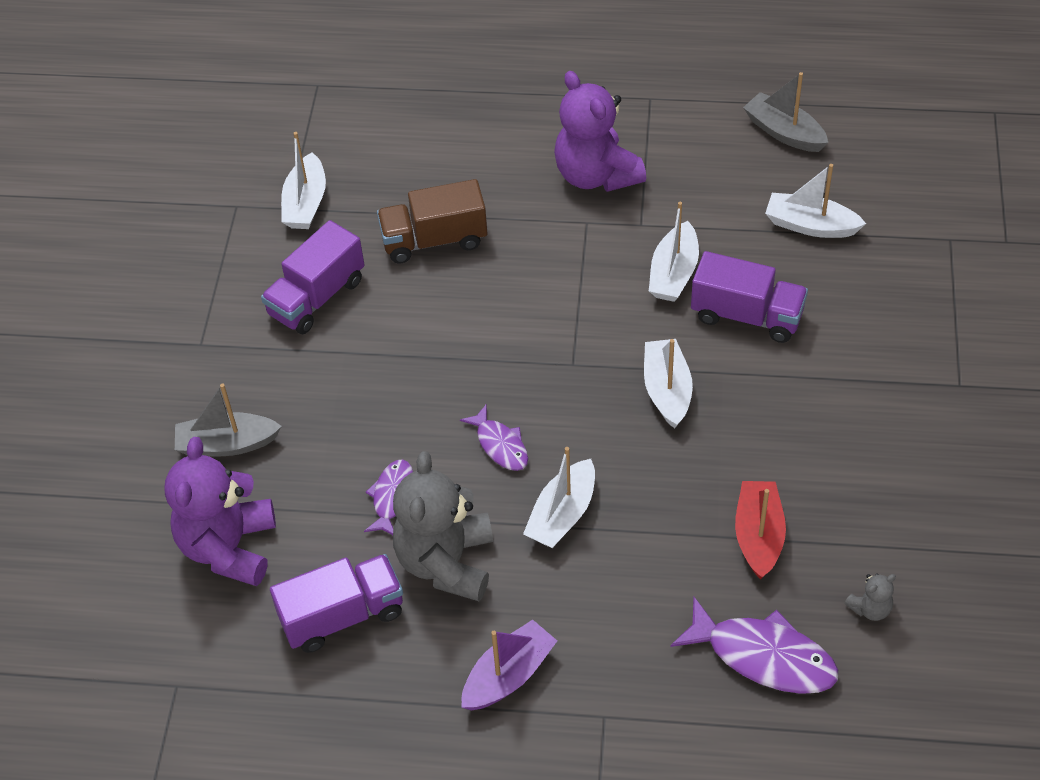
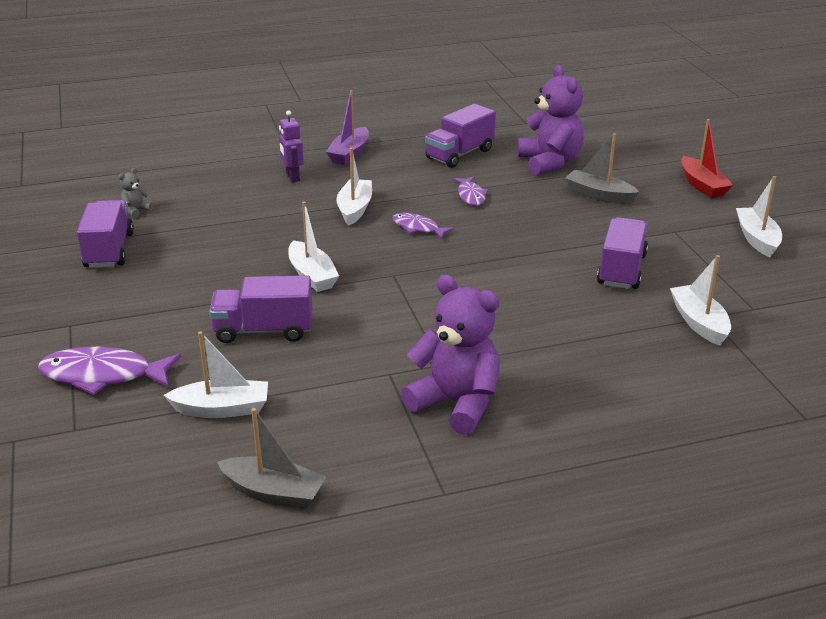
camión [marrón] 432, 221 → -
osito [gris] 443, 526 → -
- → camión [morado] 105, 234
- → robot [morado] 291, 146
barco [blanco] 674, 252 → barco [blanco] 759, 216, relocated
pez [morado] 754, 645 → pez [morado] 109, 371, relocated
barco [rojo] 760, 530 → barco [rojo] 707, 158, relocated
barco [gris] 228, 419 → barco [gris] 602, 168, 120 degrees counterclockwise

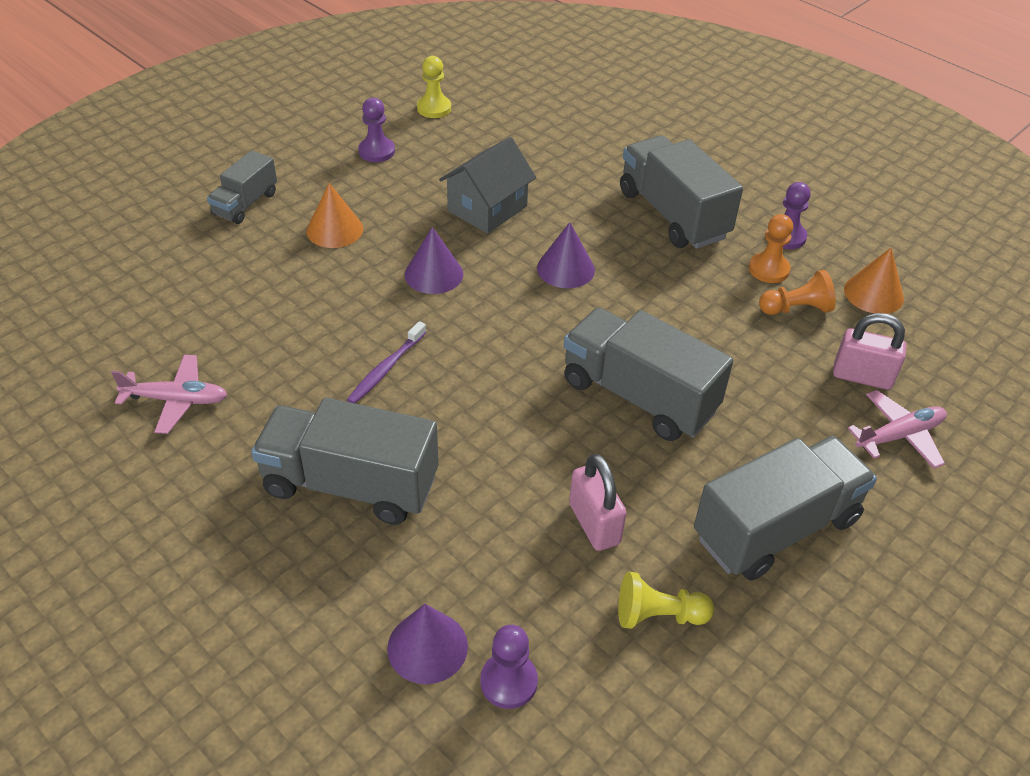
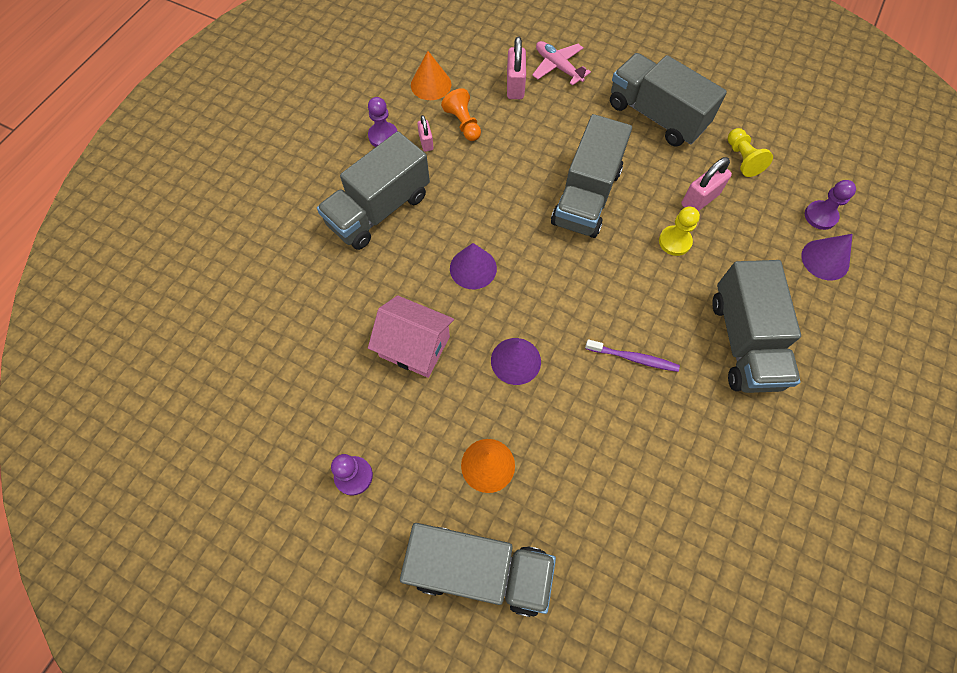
avión [rosa] 169, 394 → -
peón [amarillo] 434, 87 → peón [amarillo] 679, 231, relocated
peón [naranja] 771, 248 → candado [rosa] 425, 133
casa [gris] 487, 185 → casa [rosa] 411, 336
camión [gris] 242, 187 → camión [gris] 478, 570, x1.79

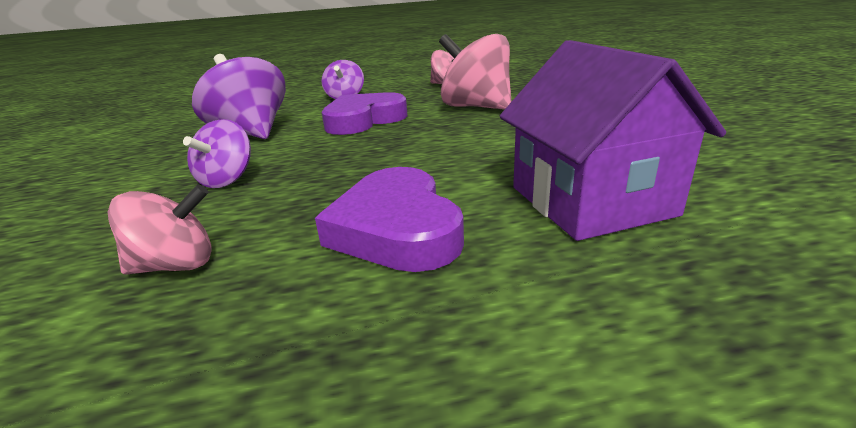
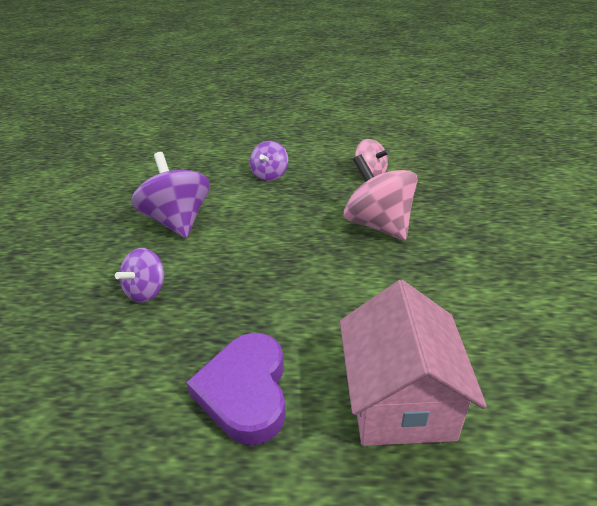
peonza [rosa] 159, 229 → -
corazón [morado] 365, 113 → -
casa [morado] 613, 140 → casa [rosa] 413, 363

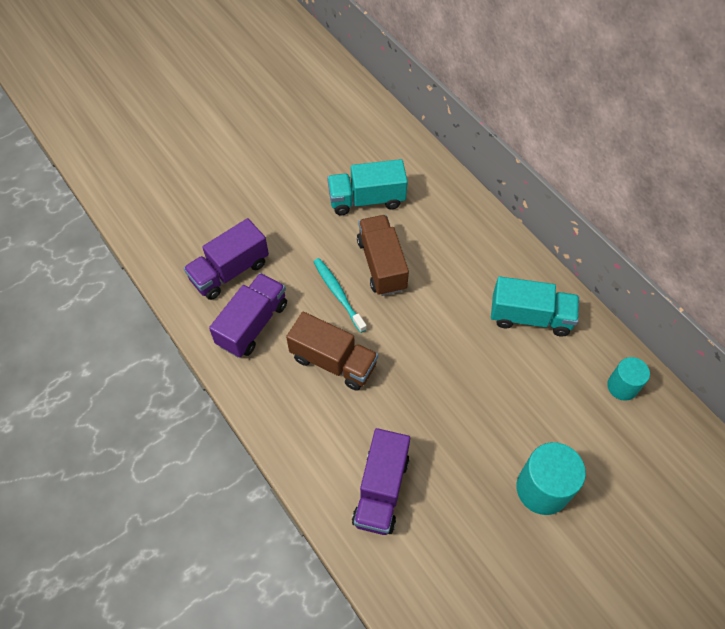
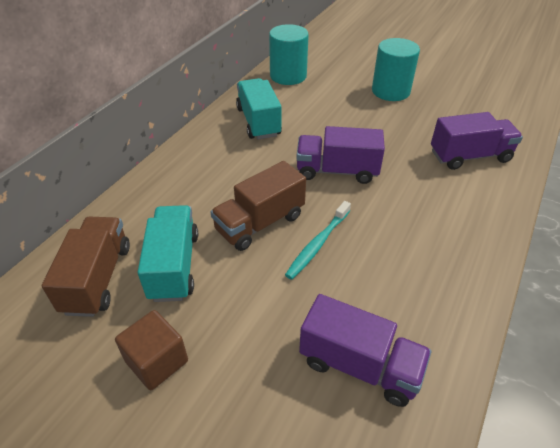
- → cubo [marrón] 151, 350
camión [morado] 248, 315 → camión [morado] 340, 155, relocated
camión [marrón] 332, 351 → camión [marrón] 86, 267, relocated
camión [turquesa] 367, 187 → camión [turquesa] 168, 253, 150 degrees counterclockwise
cilindro [turquesa] 628, 379 → cilindro [turquesa] 289, 54, x1.62

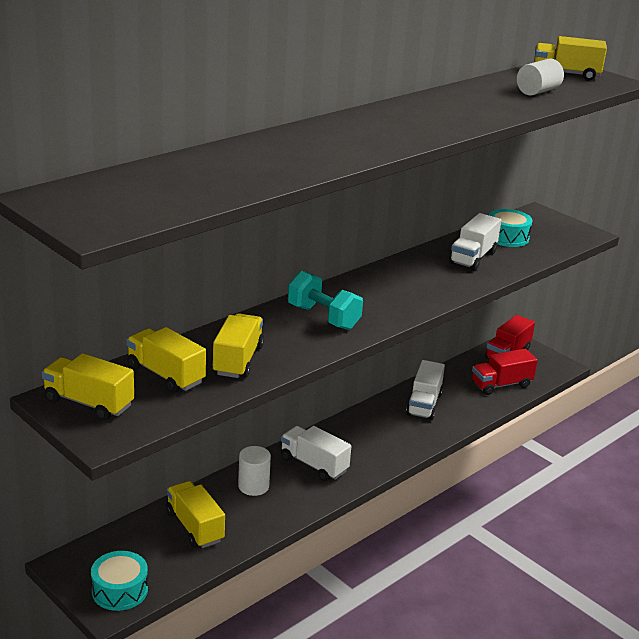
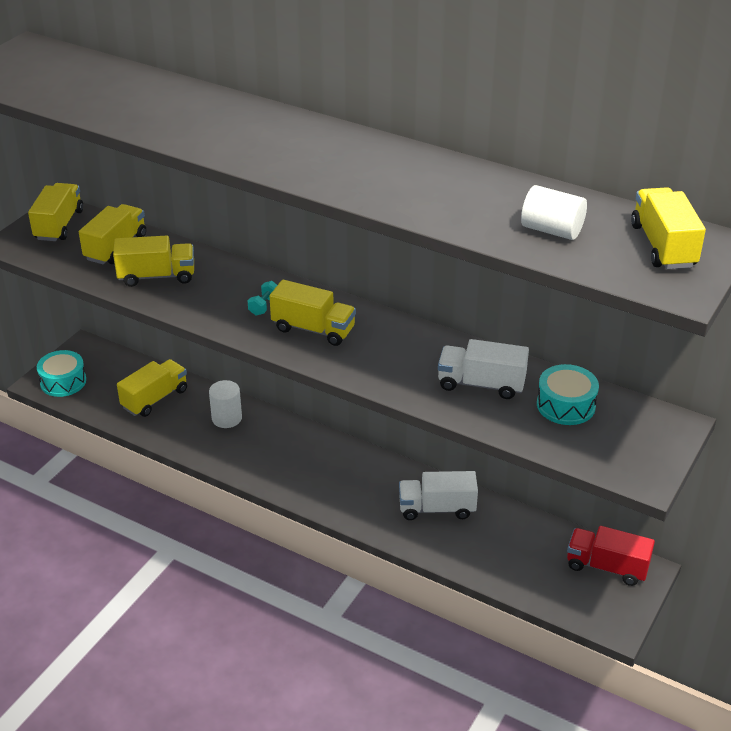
camión [blanco] 316, 453 → -
camión [rojo] 505, 372 → -
- → camión [amarillo] 312, 313
mancuerna [turquesa] 325, 300 → mancuerna [turquesa] 262, 298, x0.49

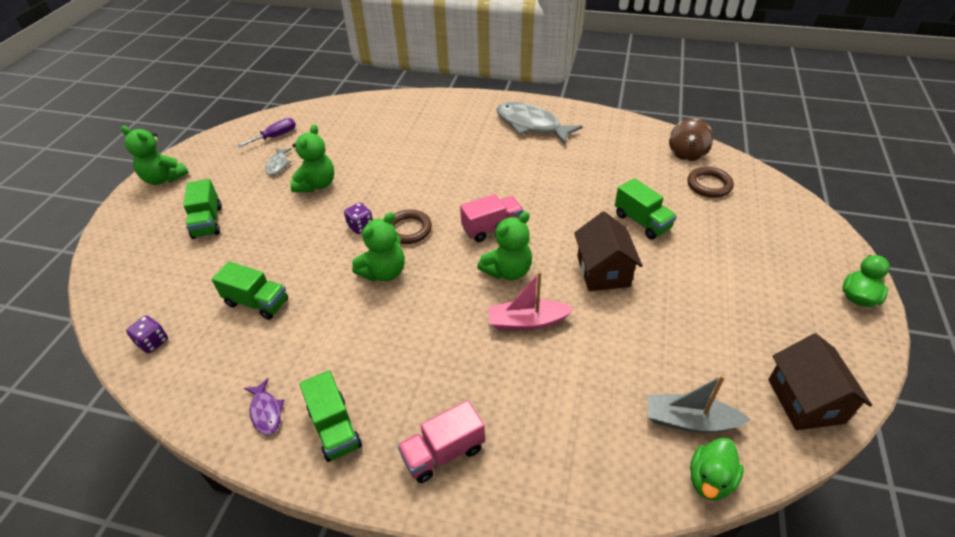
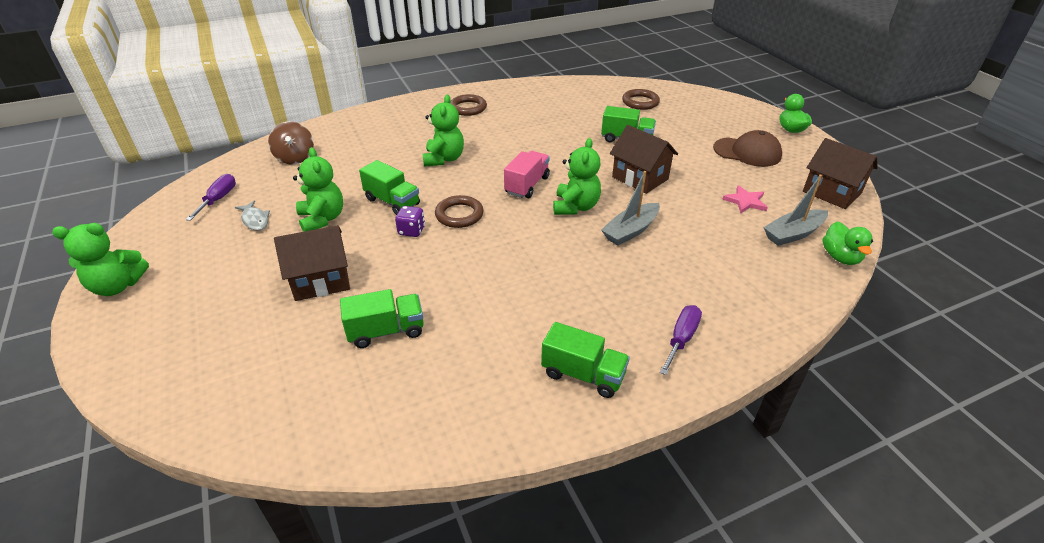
dado [morado] 147, 334 → -
pez [morado] 264, 406 → -
- → casa [marrón] 312, 263
- → gorra [marrón] 747, 148
- → estrella [rosa] 745, 199
camión [verde] 202, 209 → camión [verde] 389, 187, relocated
osito [verde] 378, 246 → osito [verde] 443, 131, relocated
peonza [marrón] 691, 140 → peonza [marrón] 291, 142, relocated
camión [rosa] 441, 441 → destornillador [morado] 680, 340
pez [gris] 539, 123 → anillo [marrón] 468, 105
barco [rosa] 531, 300 → barco [gris] 630, 208

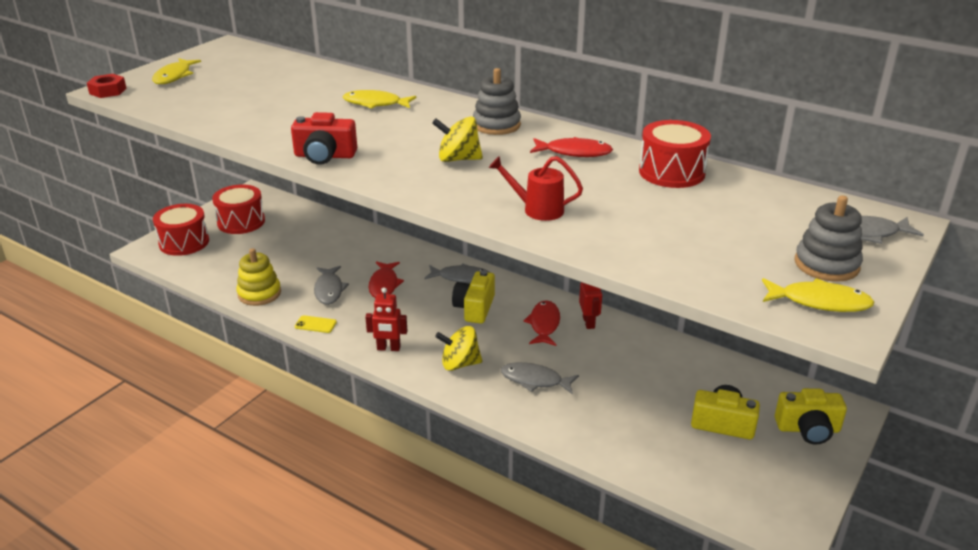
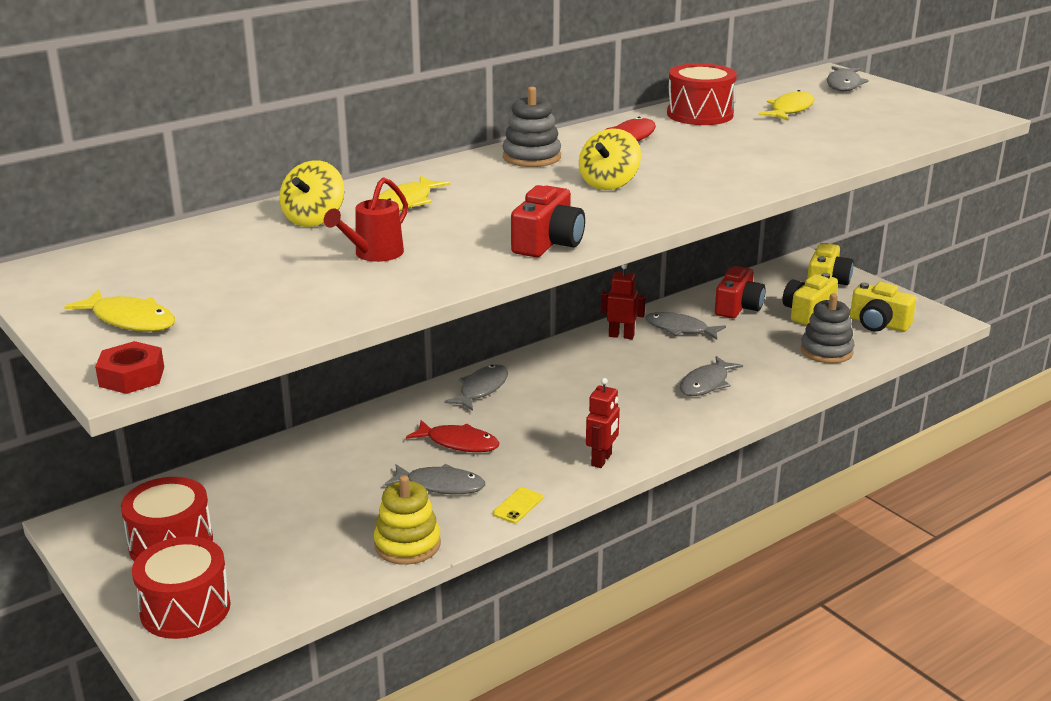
pez [rojo] 541, 323 → -
- → pez [gris] 685, 326
- → cámara [rojo] 740, 292
peonza [amarillo] 458, 348 → peonza [amarillo] 312, 193, relocated
cámara [amarillo] 473, 297 → cámara [amarillo] 883, 307, relocated
regadera [rojo] 536, 188 → regadera [rojo] 366, 219, relocated
pez [amarillo] 818, 295 → pez [amarillo] 787, 105, relocated
juguete apilable [gris] 829, 238 → juguete apilable [gris] 827, 328, relocated

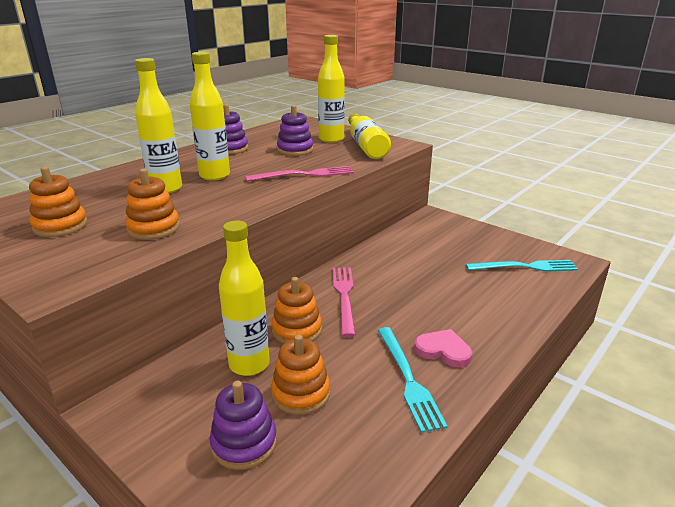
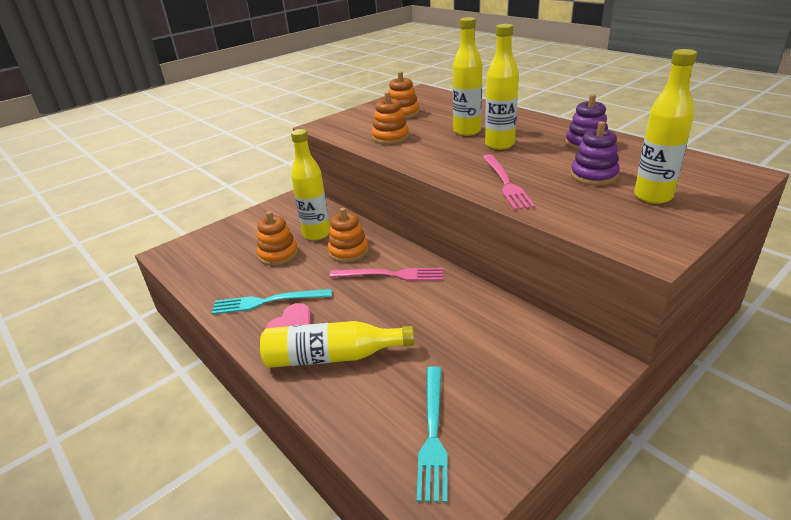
juguete apilable [morado] 243, 425 → -
botella [amarillo] 369, 136 → botella [amarillo] 337, 344, relocated

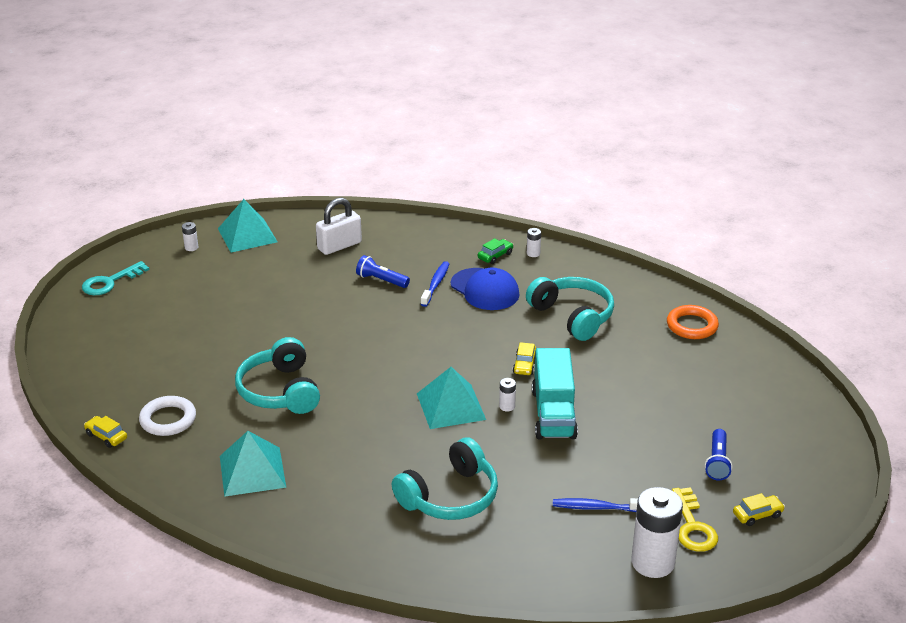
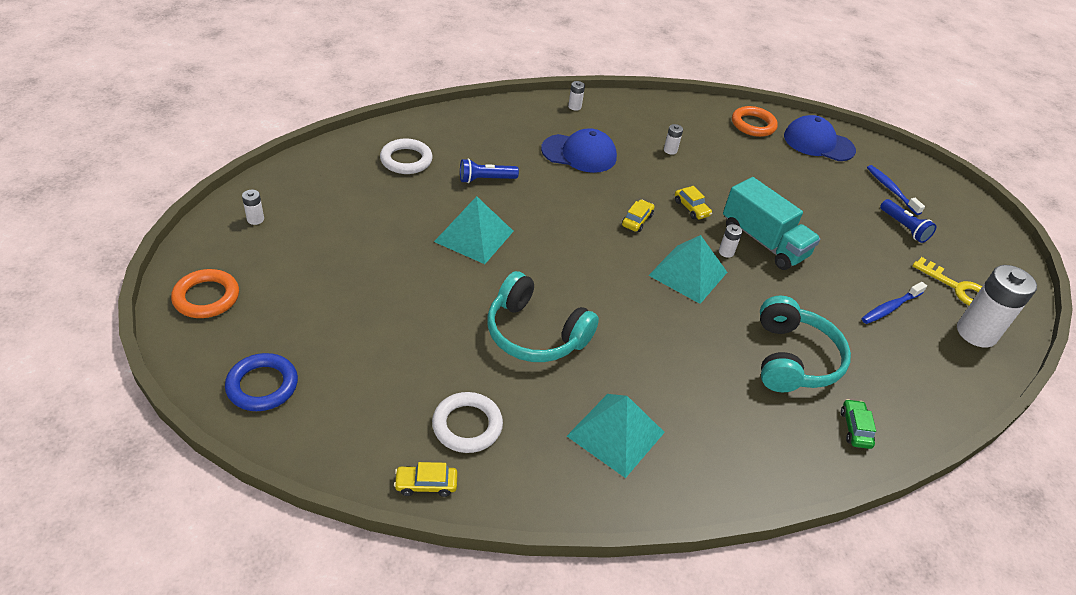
- → anillo [azul] 261, 382
- → gorra [azul] 820, 138
pirámide [turquesa] 247, 225 → pirámide [turquesa] 474, 230, relocated
cepillo de dientes [azul] 435, 284 → cepillo de dientes [azul] 896, 190, relocated
coche [verde] 495, 251 → coche [verde] 858, 424, relocated
coche [amarillo] 759, 509 → coche [amarillo] 638, 216, relocated
llave [turquesa] 116, 278 → anillo [naranja] 205, 293
candado [blanco] 339, 226 → anillo [blanco] 406, 156
auriculares [turquesa] 570, 309 → pila [blanco] 673, 139

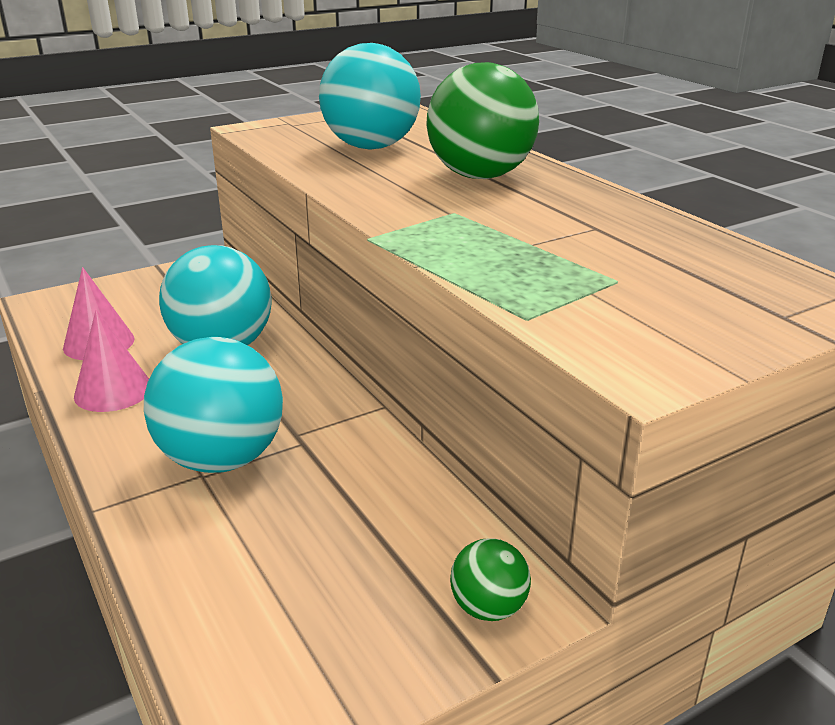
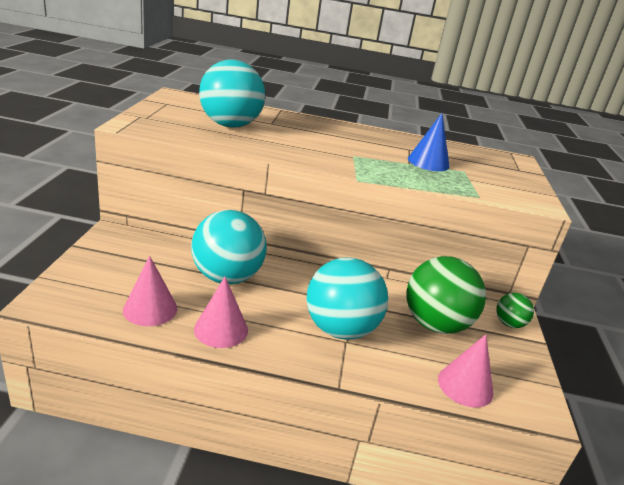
- → cono [azul] 429, 142
- → cono [rosa] 465, 371
pelota [verde] 482, 120 → pelota [verde] 446, 295, relocated

